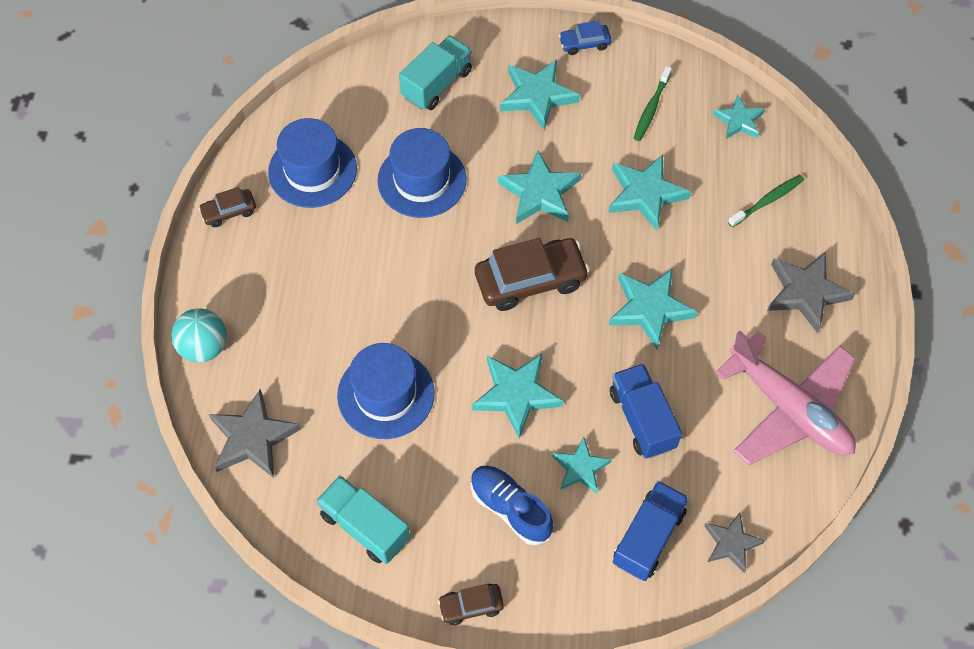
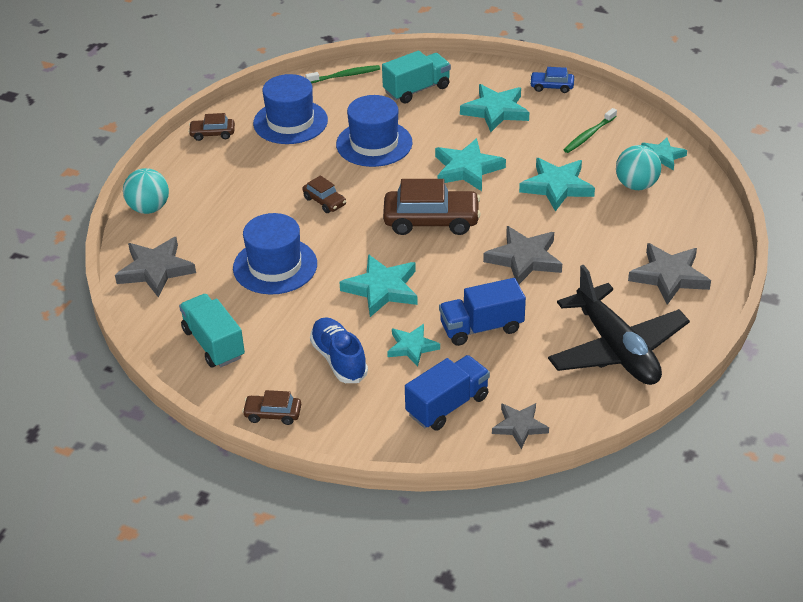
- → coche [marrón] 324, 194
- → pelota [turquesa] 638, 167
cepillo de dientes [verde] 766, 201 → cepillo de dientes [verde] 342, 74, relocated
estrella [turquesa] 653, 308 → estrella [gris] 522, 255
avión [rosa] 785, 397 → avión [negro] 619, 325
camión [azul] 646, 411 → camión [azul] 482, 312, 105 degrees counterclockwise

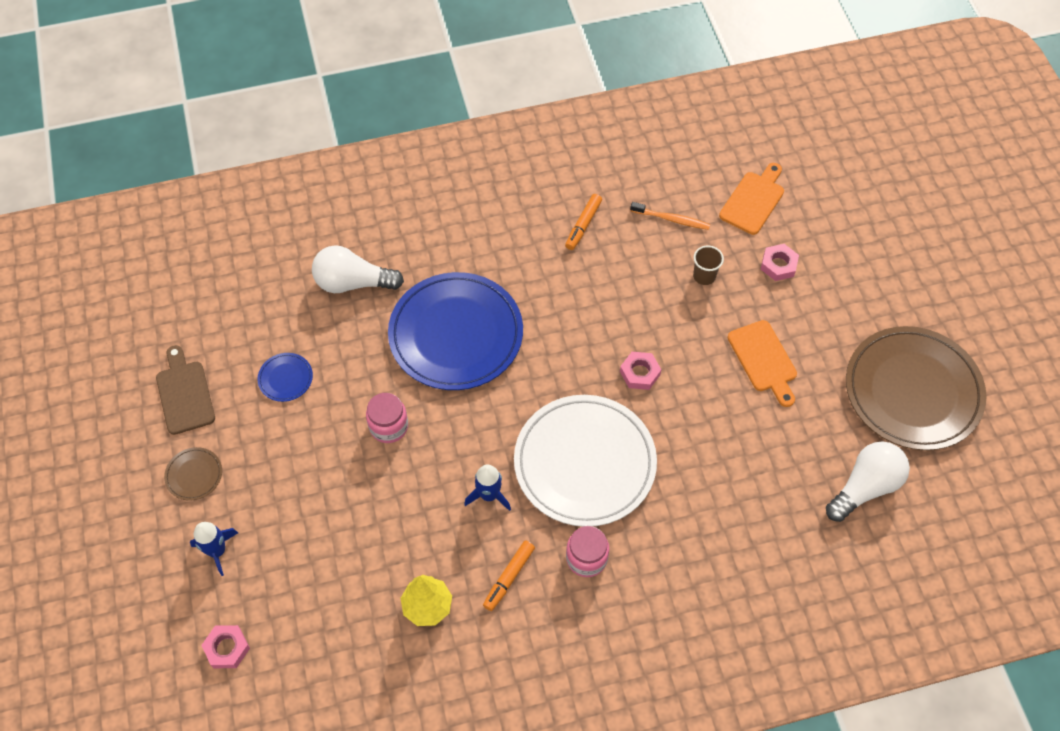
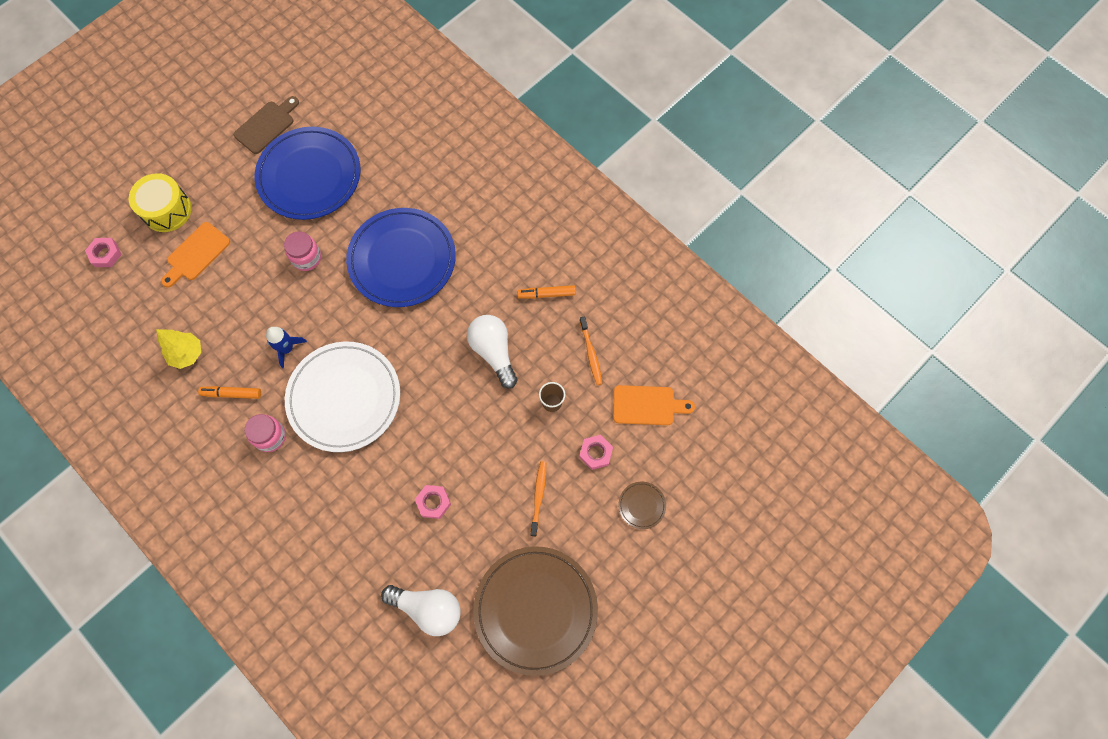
- → cepillo de dientes [naranja] 538, 499
plato [marrón] 193, 474 → plato [marrón] 642, 505, relocated
bombilla [blanco] 358, 269 → bombilla [blanco] 492, 351, relocated
tuerca [rosa] 640, 371 → tuerca [rosa] 433, 502, relocated
tabla de cortar [naranja] 762, 363 → tabla de cortar [naranja] 195, 255, relocated
cohete [azul] 214, 549 → tambor [amarillo] 160, 202
plato [azul] 285, 377 → plato [azul] 307, 173, x2.50

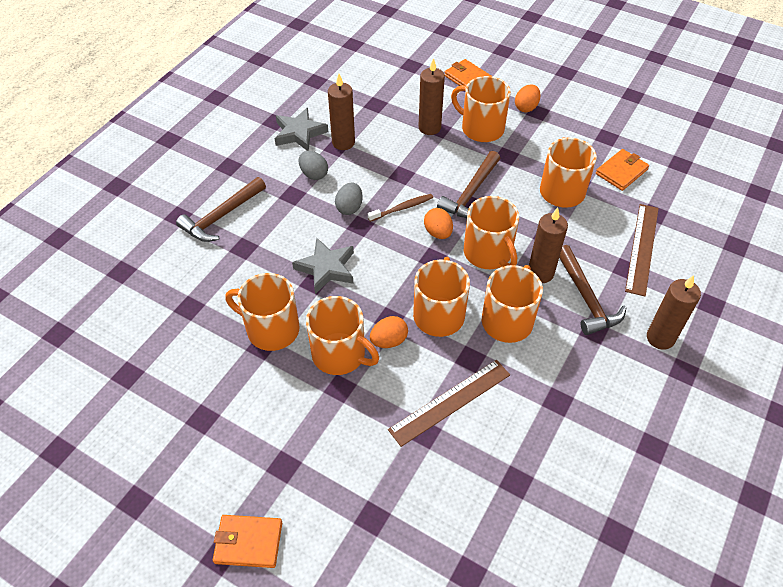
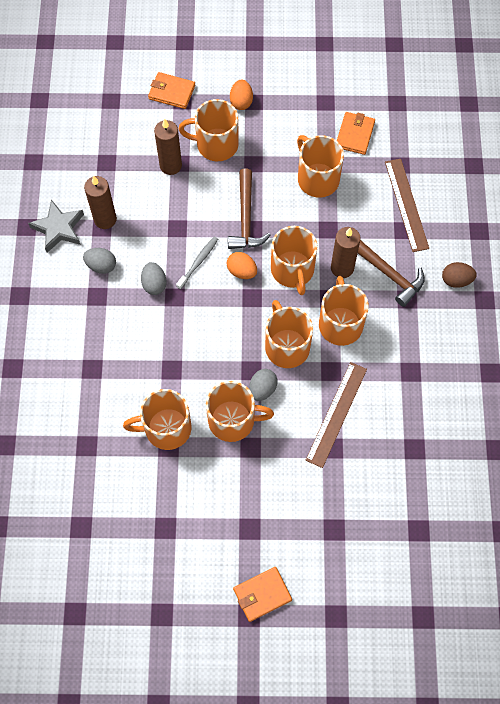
martillo [marrón] 221, 209 → -
estrella [gris] 323, 266 → -
vela [marrón] 674, 312 → huevo [marrón] 459, 275
cepillo de dientes [marrón] 400, 208 → cepillo de dientes [gris] 197, 262
huevo [naranja] 389, 332 → huevo [gris] 263, 385
taza [naranja] 491, 232 → taza [naranja] 294, 260, 45 degrees clockwise

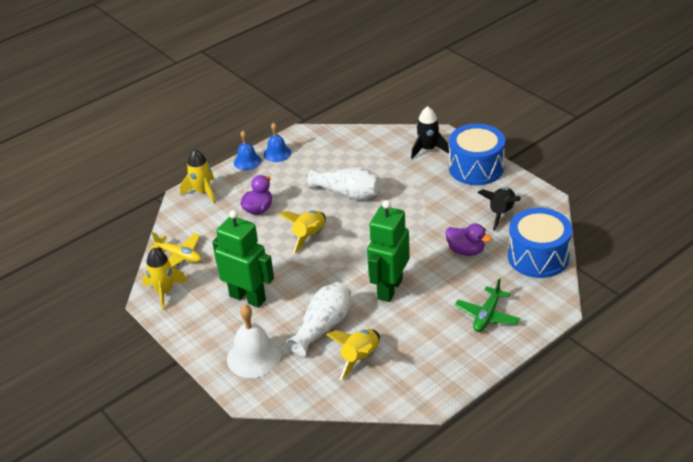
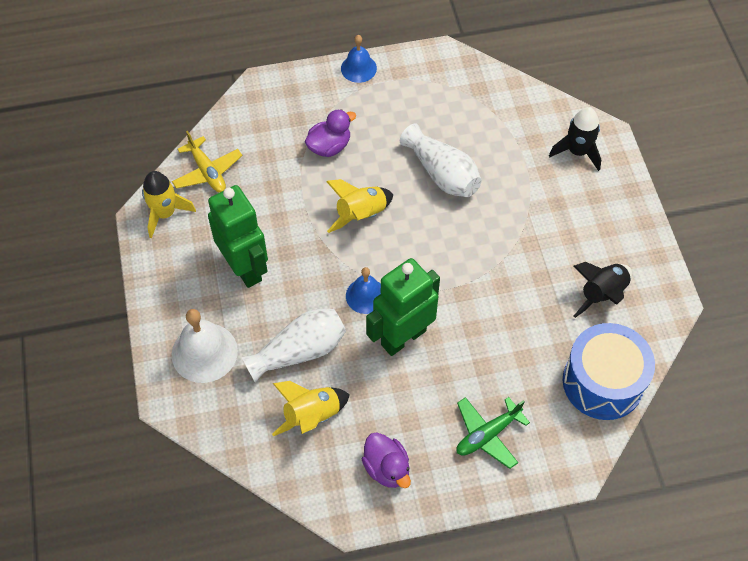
cohete [amarillo] 197, 176 → -
tambor [azul] 477, 154 → -
campana [azul] 277, 142 → campana [azul] 363, 290, relocated
pato [morado] 468, 239 → pato [morado] 386, 460, relocated

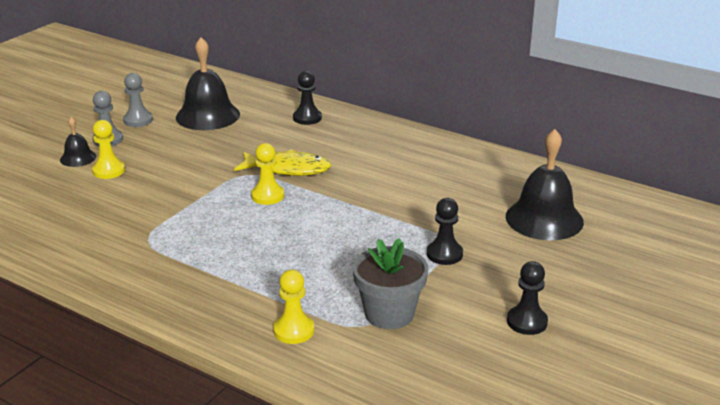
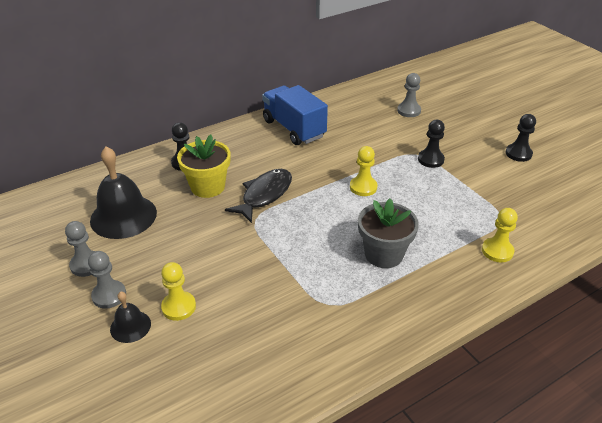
- → maceta [amarillo] 203, 166
- → camión [azul] 295, 115
peón [amarillo] 267, 174 → peón [amarillo] 363, 171, relocated
maceta [gris] 391, 283 → maceta [gris] 388, 233, relocated
campana [negro] 545, 184 → peón [gris] 409, 95
pez [amarillo] 282, 163 → pez [negro] 258, 196

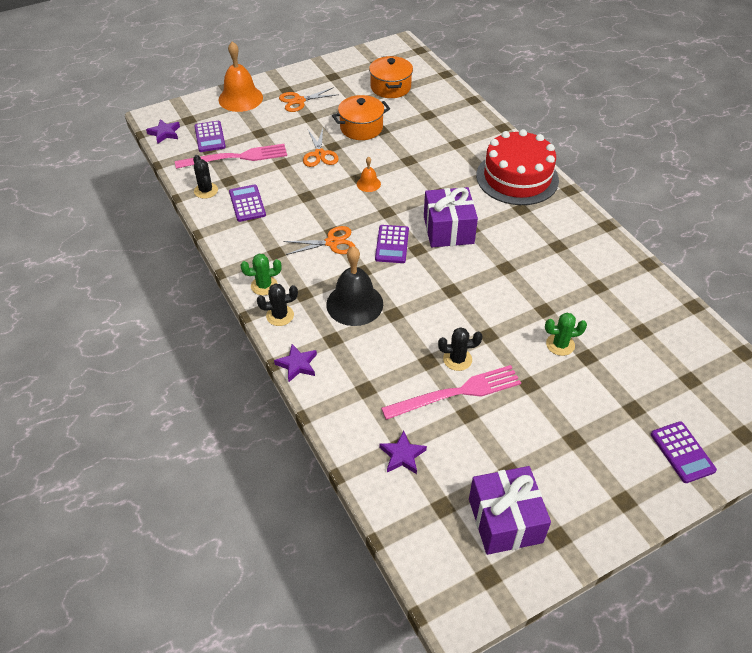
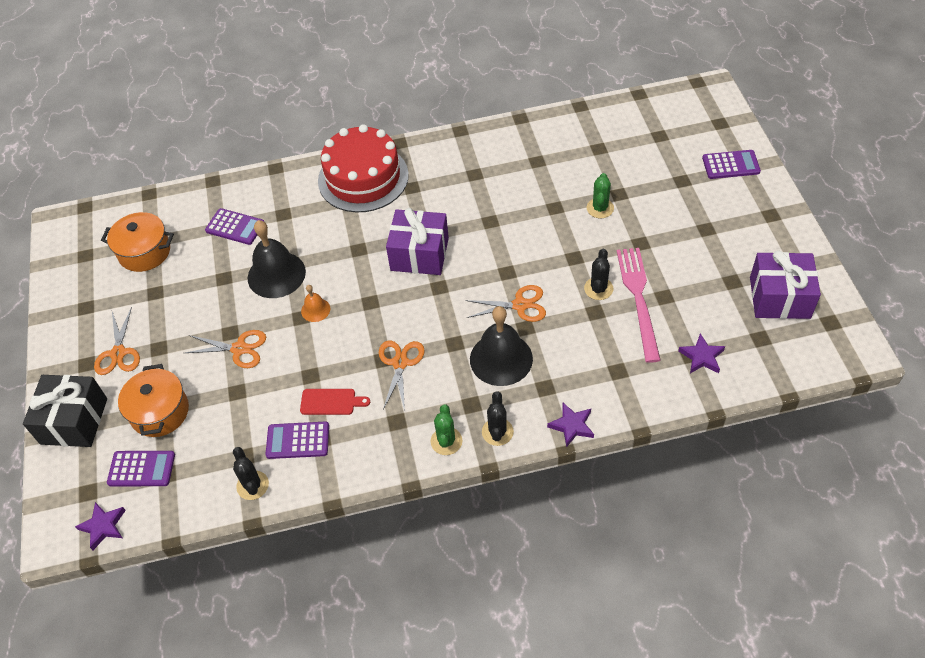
tenedor [rosa] 231, 156 → -
- → campana [negro] 277, 259
- → tabla de cortar [rojo] 335, 402
- → tijeras [naranja] 505, 303
olla [naranja] 361, 117 → olla [naranja] 153, 400, relocated
calculadora [morado] 392, 244 → calculadora [morado] 234, 226, relocated
campana [naranja] 241, 76 → regalo [negro] 65, 411
cactus [negro] 205, 177 → cactus [negro] 251, 473, 75 degrees clockwise

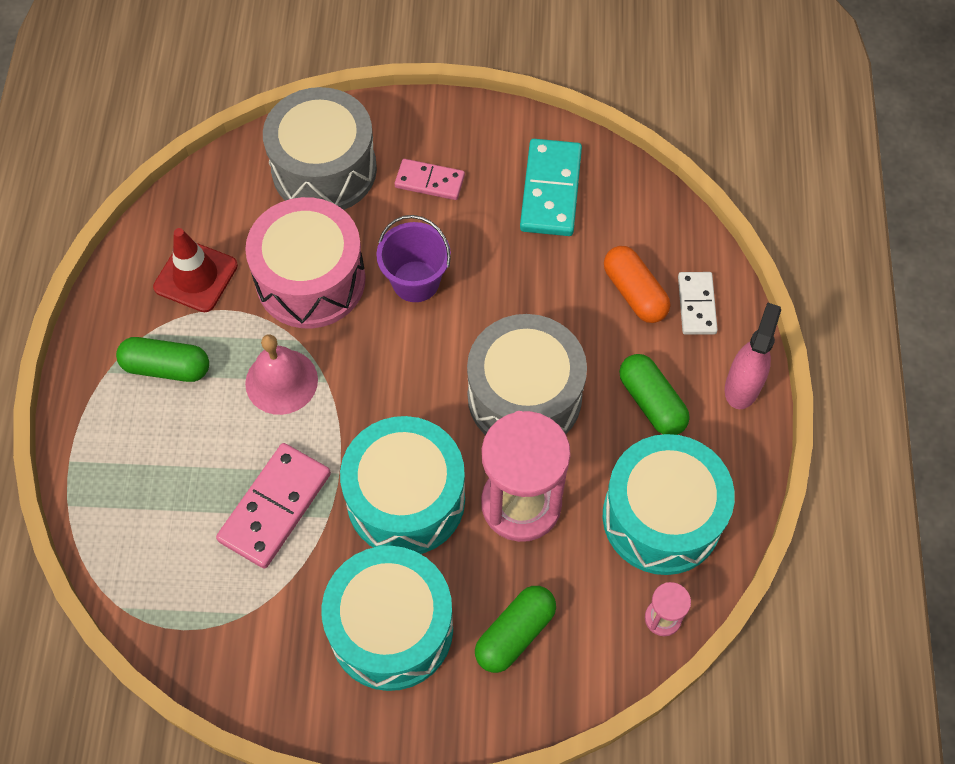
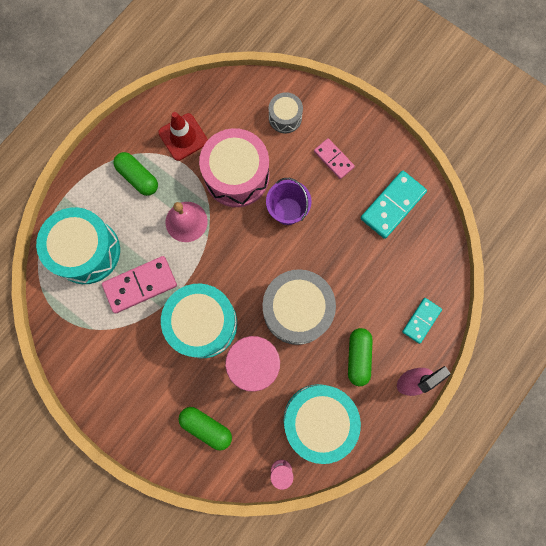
cápsula [naranja] 637, 284 → -
tambor [turquesa] 387, 618 → tambor [turquesa] 78, 245, relocated
ficha de dominó [blanco] 698, 303 → ficha de dominó [turquesa] 422, 321
cápsula [verde] 515, 629 → cápsula [verde] 205, 428, 45 degrees clockwise
tambor [gris] 320, 148 → tambor [gris] 286, 113, x0.52

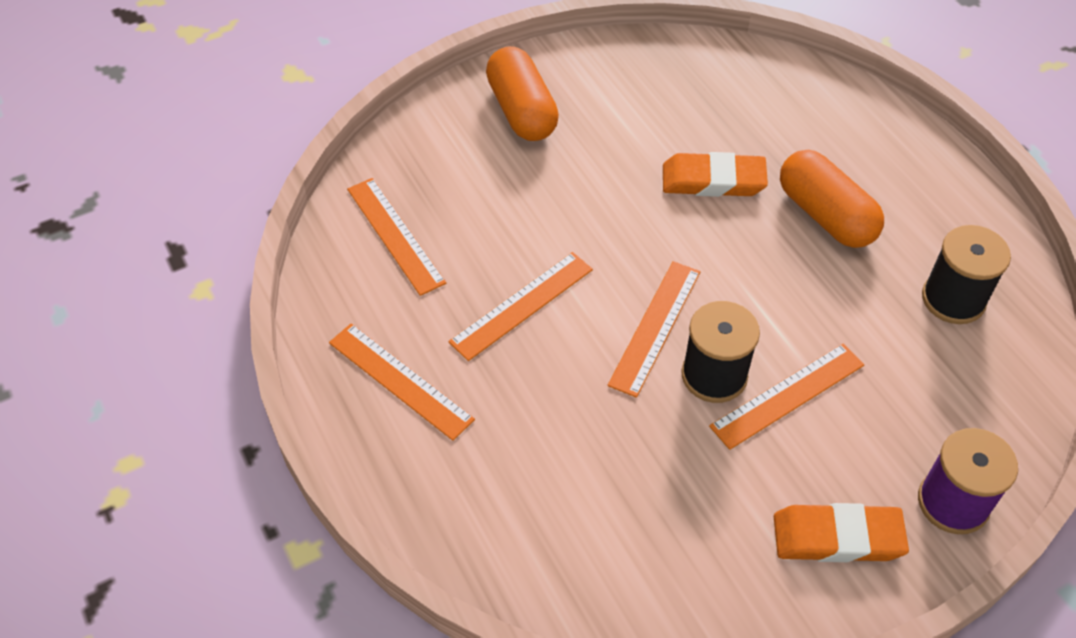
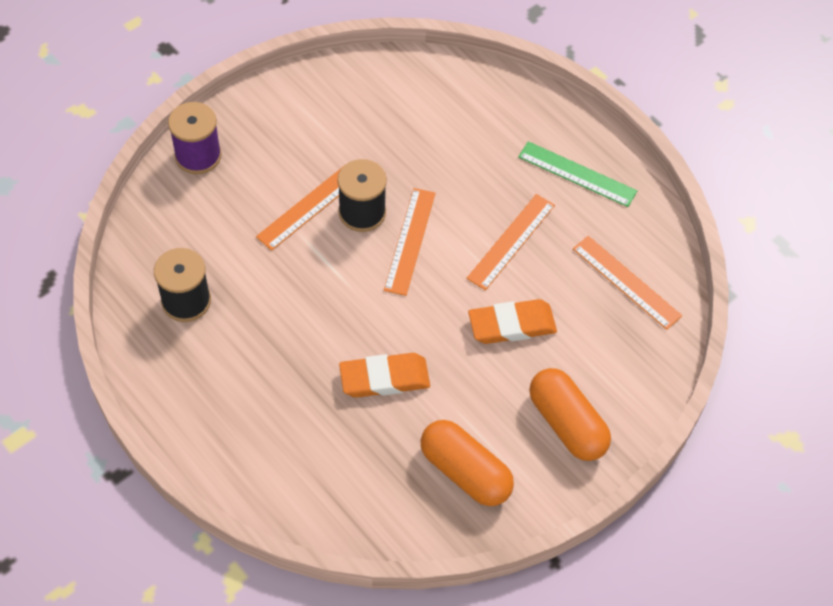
goma de borrar [naranja] 841, 532 → goma de borrar [naranja] 512, 321, relocated
cápsula [naranja] 832, 199 → cápsula [naranja] 467, 463, relocated
regla [naranja] 402, 382 → regla [verde] 577, 174

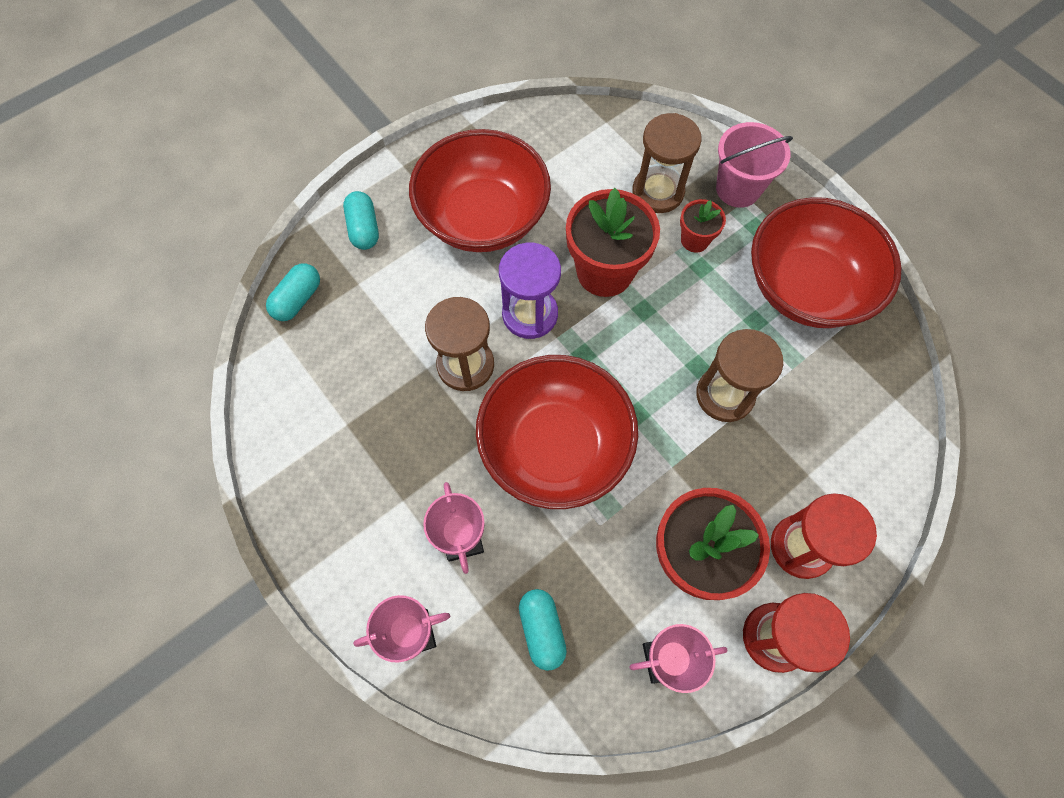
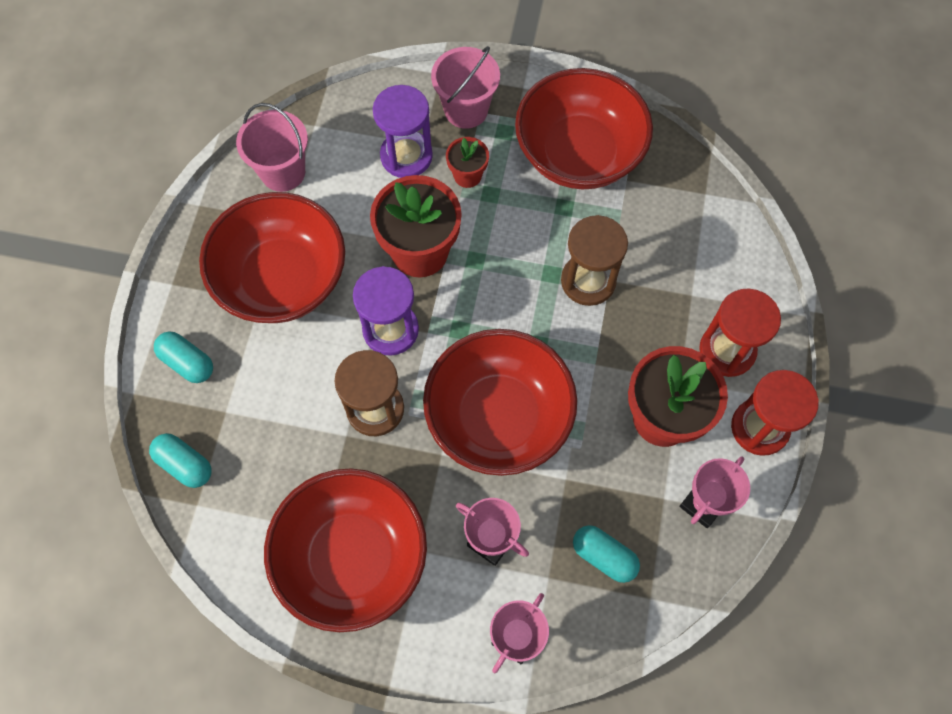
- → balde [rosa] 272, 147
- → cuenco [rojo] 345, 550
reloj de arena [marrón] 667, 163 → reloj de arena [morado] 403, 131
cápsula [turquesa] 293, 292 → cápsula [turquesa] 180, 460, 45 degrees counterclockwise

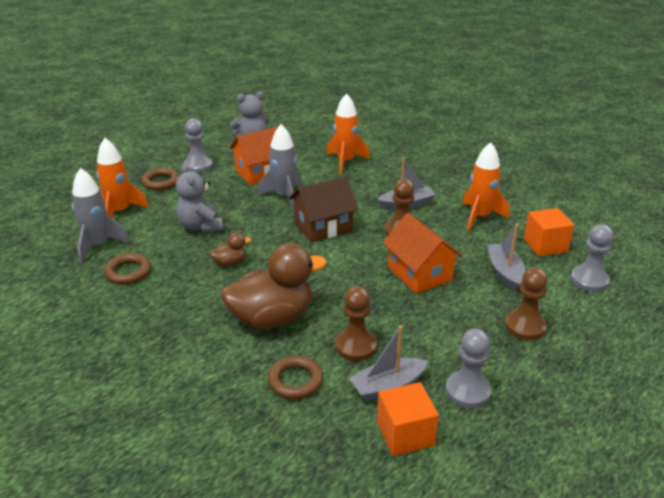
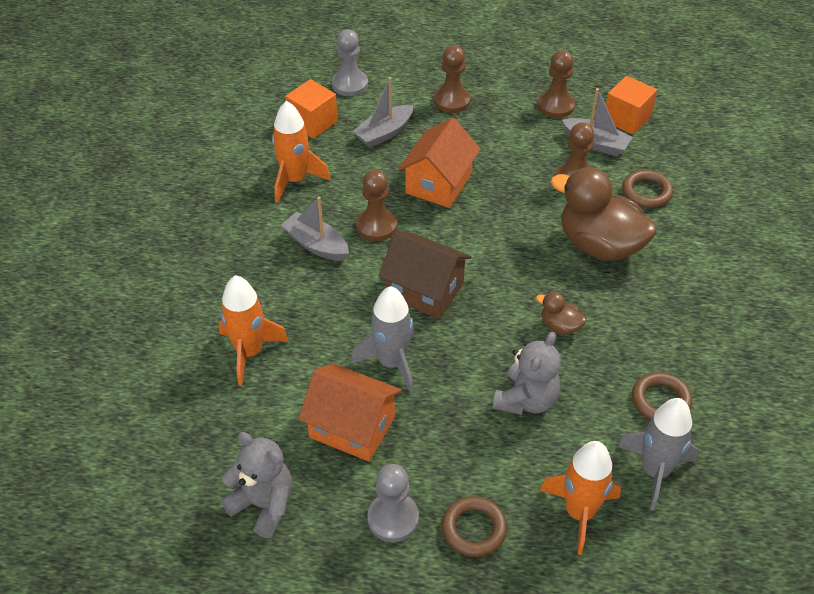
peón [gris] 468, 368 → peón [marrón] 556, 84

